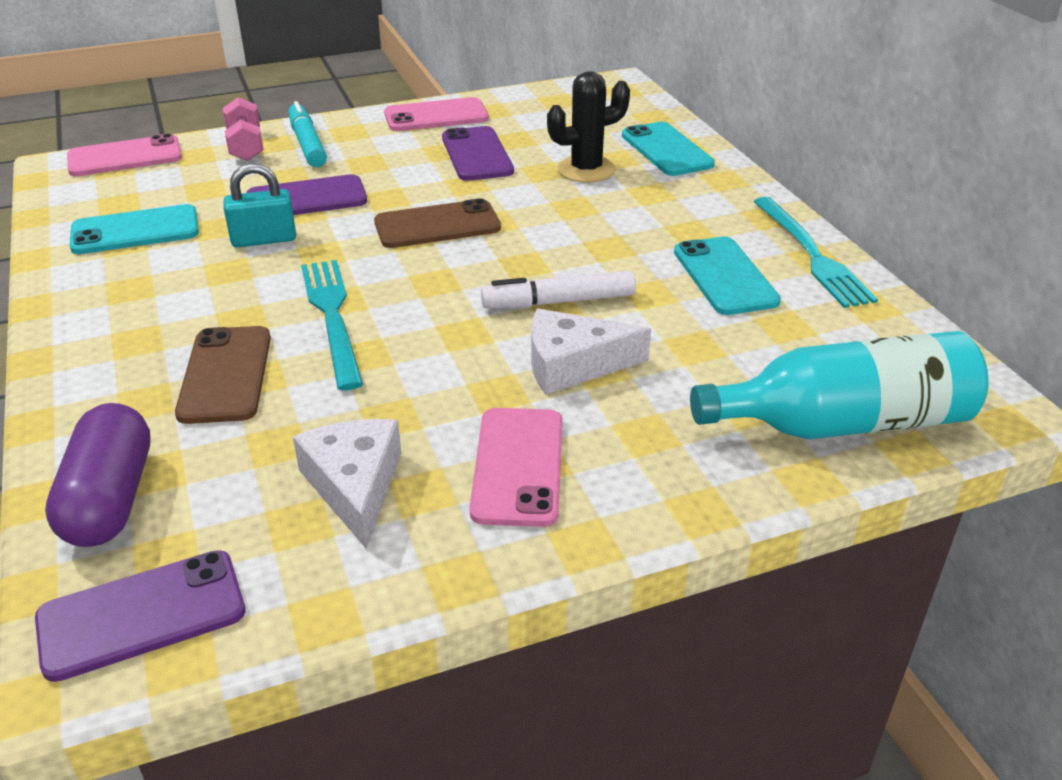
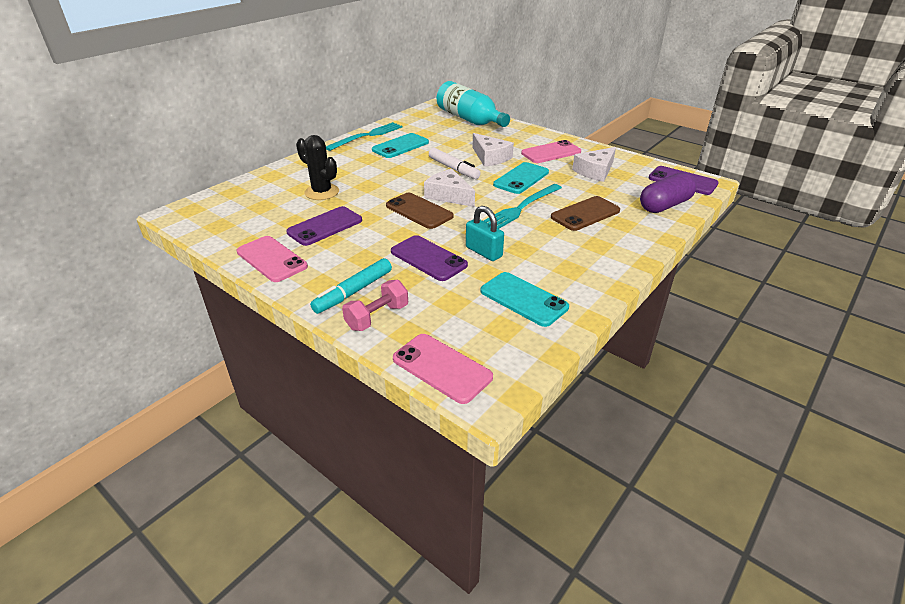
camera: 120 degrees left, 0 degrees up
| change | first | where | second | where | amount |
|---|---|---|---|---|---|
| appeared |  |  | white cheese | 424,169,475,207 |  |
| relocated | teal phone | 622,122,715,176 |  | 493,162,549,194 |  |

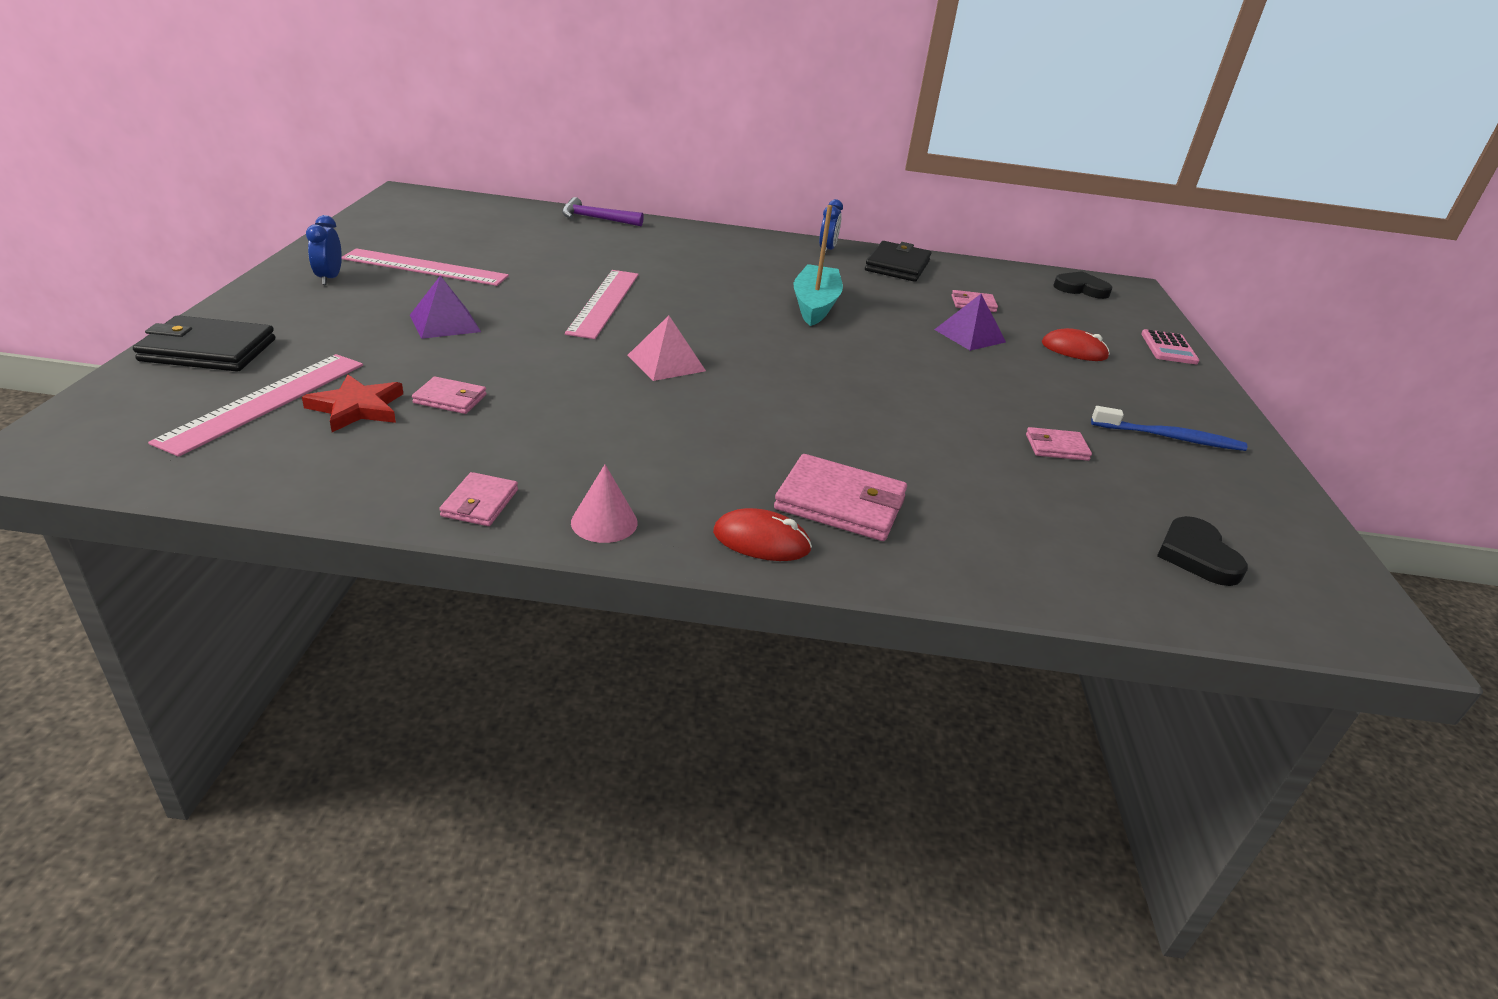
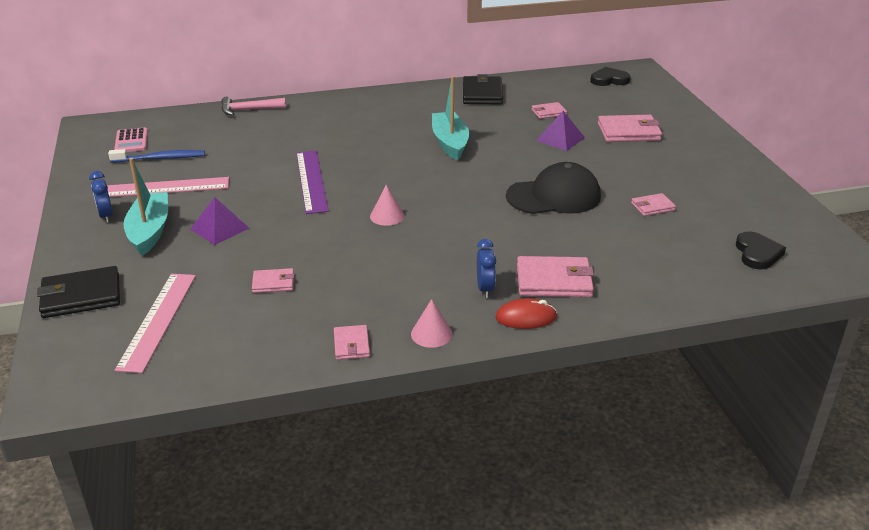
camera: 15 degrees left, 0 degrees up
| change | first | where | second | where | amount |
|---|---|---|---|---|---|
| missing | scarlet star shape | 302,375,403,432 |  |  |  |
| appeared |  |  | teal toy boat | 123,158,168,256 |  |
| appeared |  |  | ebony cap | 506,162,601,214 |  |
| relocated | royal blue clock | 819,199,843,254 |  | 477,239,496,298 |  |
| relocated | royal blue tooth brush | 1091,406,1247,451 |  | 108,149,205,162 |  |
| relocated | rosy adding machine | 1141,329,1199,364 |  | 114,127,148,152 |  |
| exchanged | rosy pyramid shape | 627,316,706,381 | rosy solid cone | 370,185,405,226 |  |
| exchanged | scarlet PC mouse | 1042,328,1110,361 | rosy wallet | 598,115,662,142 |  |
| colour | royal purple claw hammer | 562,197,644,226 | rosy claw hammer | 221,97,286,116 |  |
| colour | rosy ruler | 565,270,639,339 | royal purple ruler | 296,151,329,214 |  |
| spun | ebony heart | 1157,516,1248,586 |  | 736,231,786,270 | 150 degrees counterclockwise |

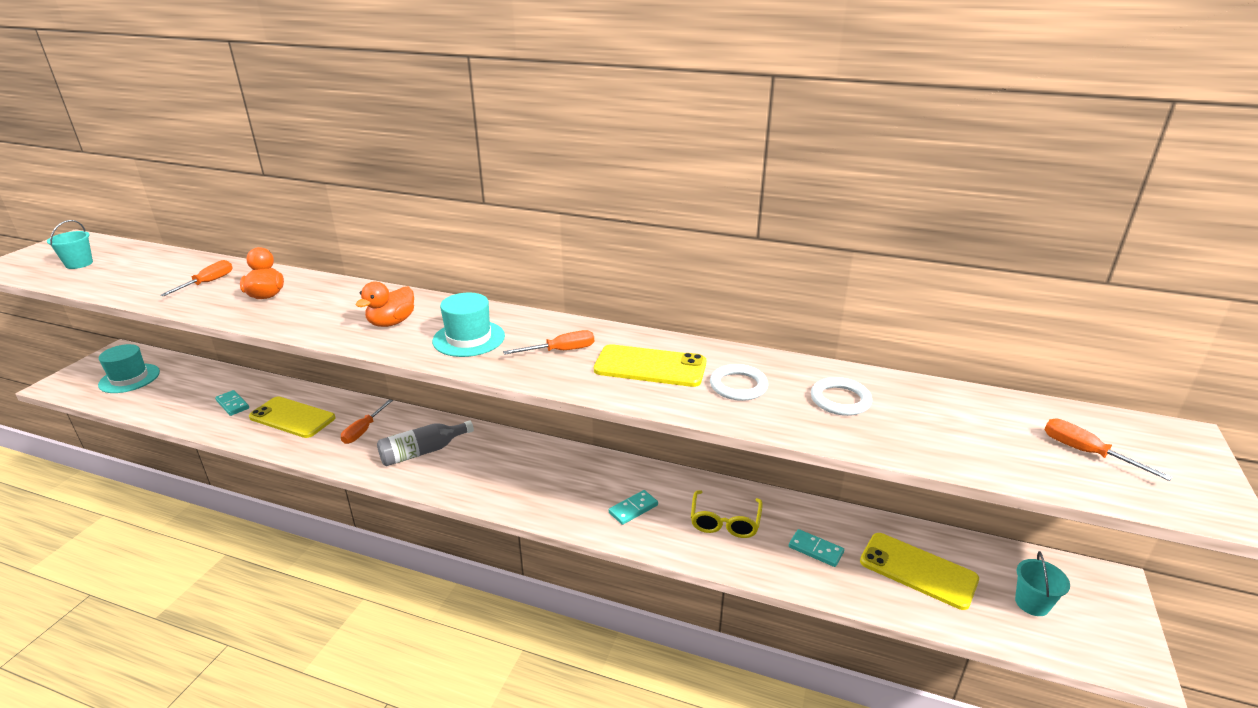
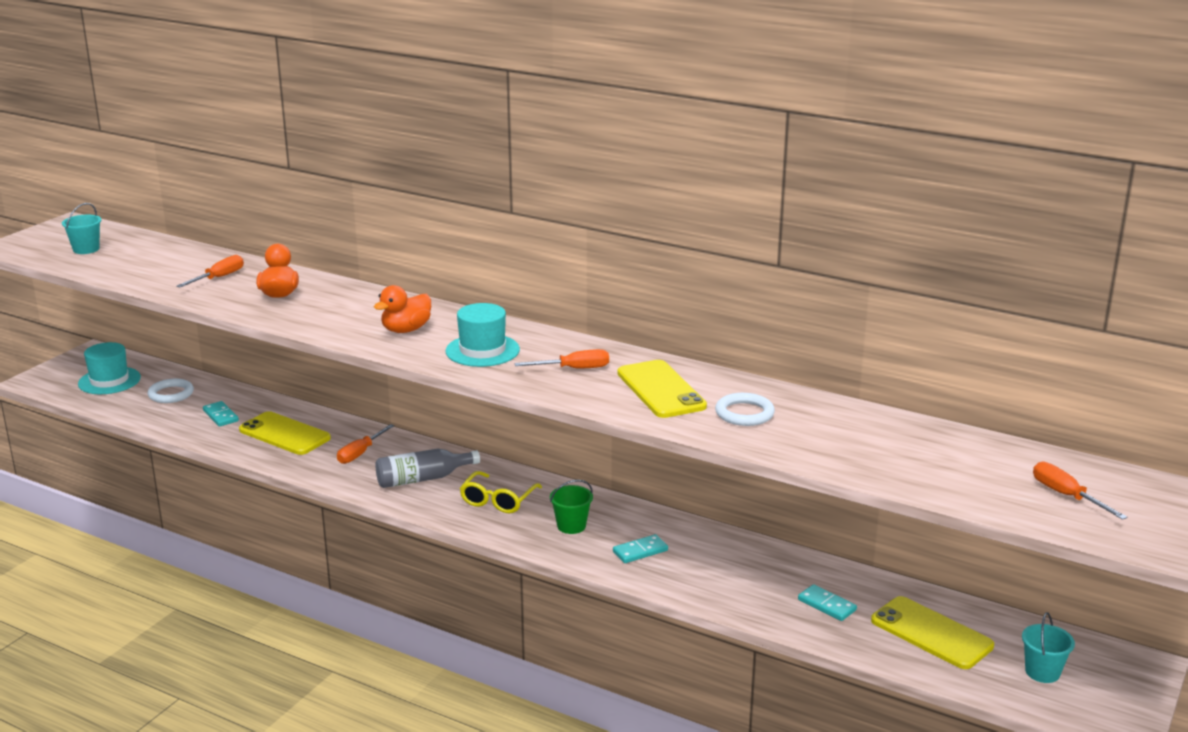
camera: 10 degrees right, 5 degrees down
| change | first | where | second | where | amount |
|---|---|---|---|---|---|
| appeared |  |  | emerald bucket | 550,480,593,534 |  |
| relocated | golden spectacles | 691,490,763,538 |  | 460,471,542,513 |  |
| relocated | white torus | 811,377,872,416 |  | 148,378,194,403 |  |
| spun | golden phone | 594,344,706,387 |  | 617,360,707,418 | 45 degrees clockwise |

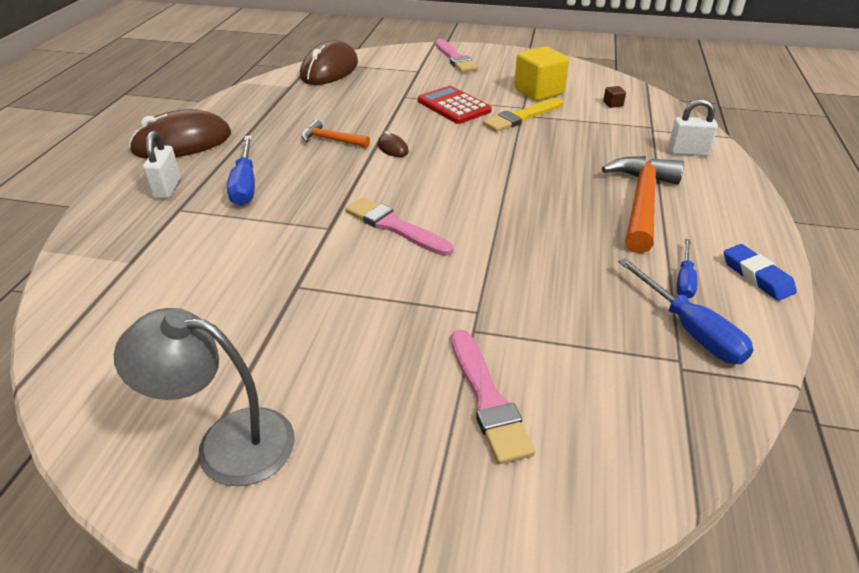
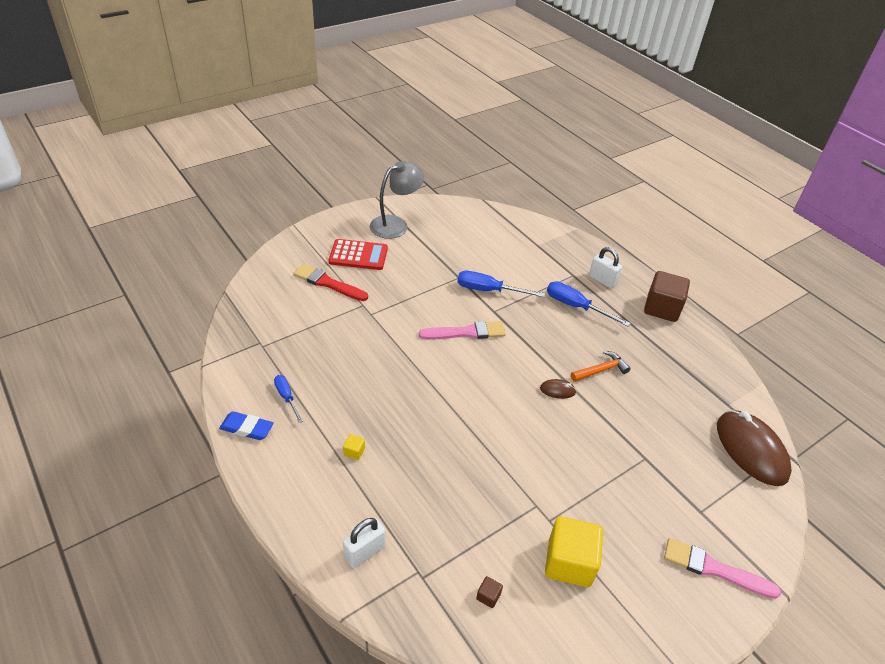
camera: 130 degrees right, 5 degrees up
| change | first | where | second | where | amount |
|---|---|---|---|---|---|
| missing | golden brush | 483,98,563,132 |  |  |  |
| relocated | scarlet adding machine | 418,86,492,124 |  | 328,239,388,270 |  |
| relocated | royal blue flat screwdriver | 618,258,754,364 |  | 457,271,545,297 |  |
| exchanged | russet PC mouse | 129,109,231,159 | russet cube | 644,271,690,322 |  |
| exchanged | orange claw hammer | 602,156,684,253 | golden cube | 343,434,365,460 |  |
| colour | rosy brush | 451,330,536,464 | scarlet brush | 293,264,368,301 |  |

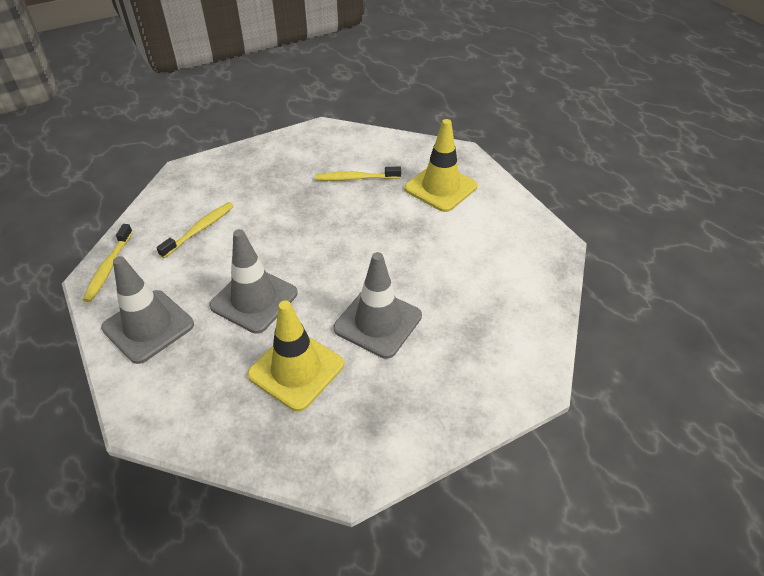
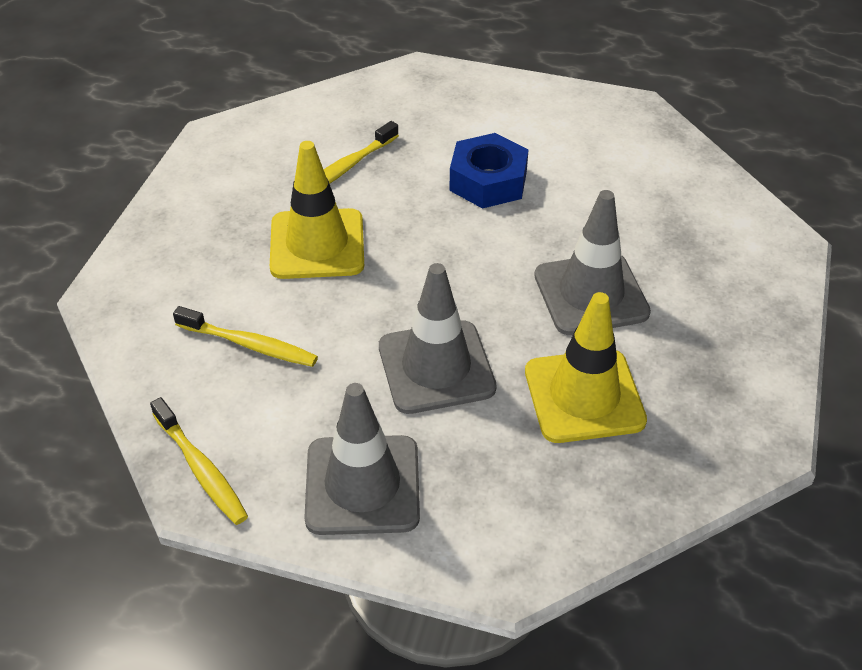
camera: 45 degrees left, 0 degrees up
| change | first | where | second | where | amount |
|---|---|---|---|---|---|
| appeared |  |  | royal blue hex nut | 449,133,529,209 |  |
| relocated | golden traffic cone | 404,119,478,212 |  | 270,141,364,279 |  |
| spun | golden tooth brush | 156,202,234,258 |  | 173,306,318,367 | 120 degrees clockwise |

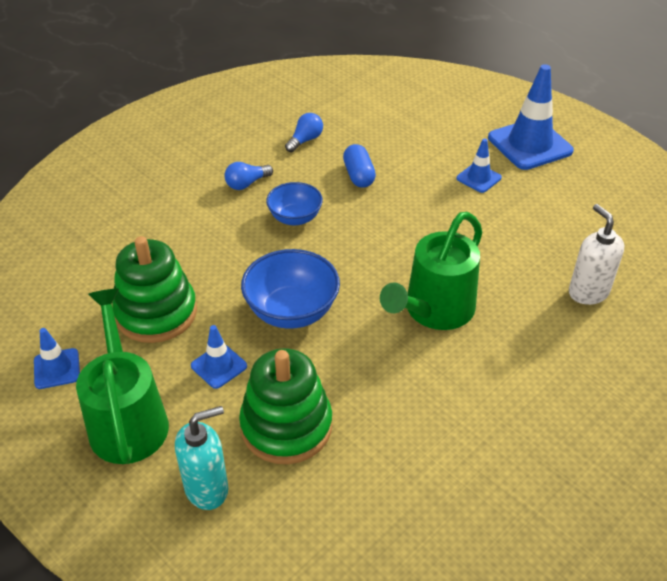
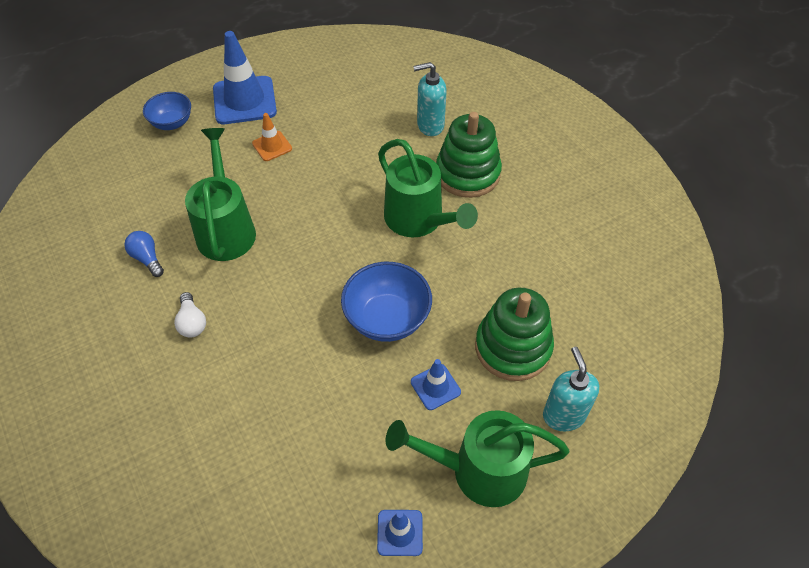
camera: 75 degrees left, 10 degrees up
| change | first | where | second | where | amount |
|---|---|---|---|---|---|
| relocated | emerald stacking rings | 112,236,197,343 |  | 436,112,502,198 |  |
| relocated | royal blue serving bowl | 266,182,323,225 |  | 143,92,191,130 |  |
| exchanged | royal blue capsule | 343,144,376,188 | emerald watering can | 185,128,256,261 |  |
| colour | royal blue light bulb | 224,162,273,190 | white light bulb | 174,292,206,338 |  |
| colour | royal blue traffic cone | 456,138,502,193 | orange traffic cone | 252,113,292,161 |  |
| colour | white soap dispenser | 569,204,624,305 | teal soap dispenser | 413,62,447,136 |  |

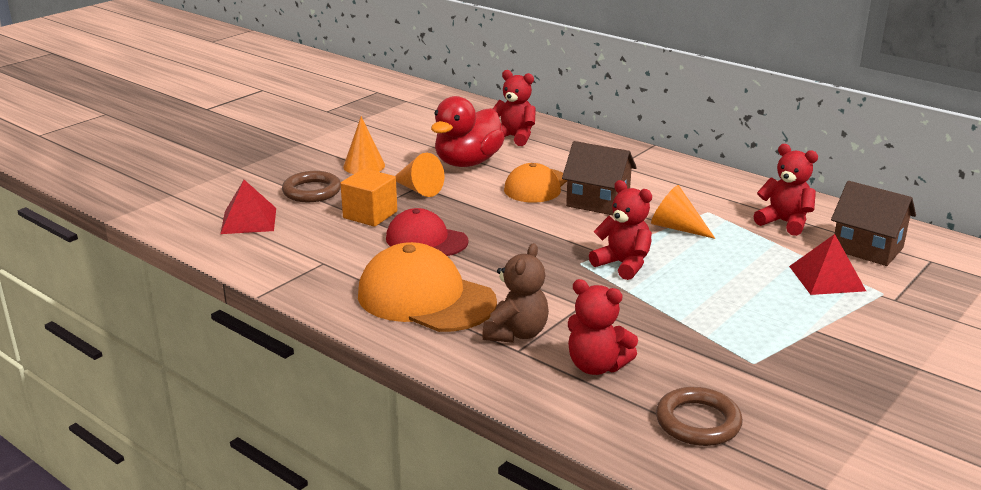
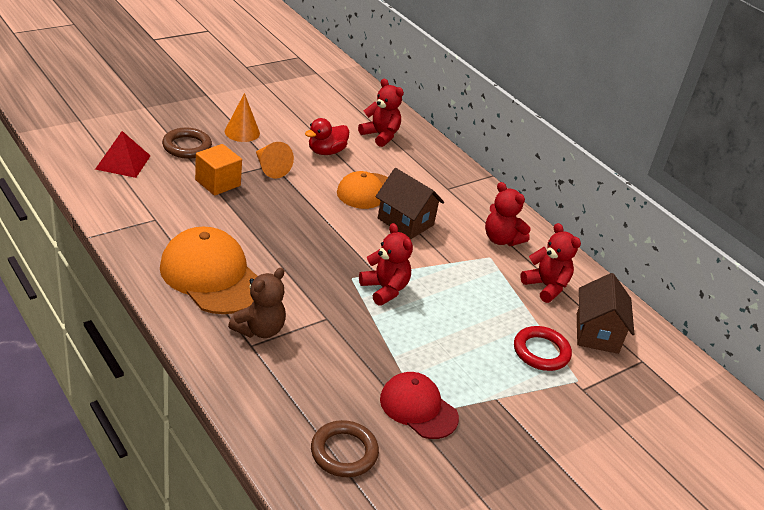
camera: 10 degrees right, 10 degrees up
| change | first | where | second | where | amount |
|---|---|---|---|---|---|
| missing | orange solid cone | 651,185,716,239 |  |  |  |
| relocated | scarlet cap | 386,208,469,256 |  | 380,372,459,439 |  |
| relocated | scarlet stuffed bear | 568,279,638,375 |  | 485,182,531,246 |  |
| exchanged | scarlet pyramid shape | 789,234,866,295 | scarlet torus | 514,326,572,371 |  |
| spun | russet house | 831,181,916,266 |  | 577,273,634,354 | 45 degrees clockwise |
| size | scarlet rubber duck | 431,96,505,167 |  | 305,118,349,155 | x0.63 |

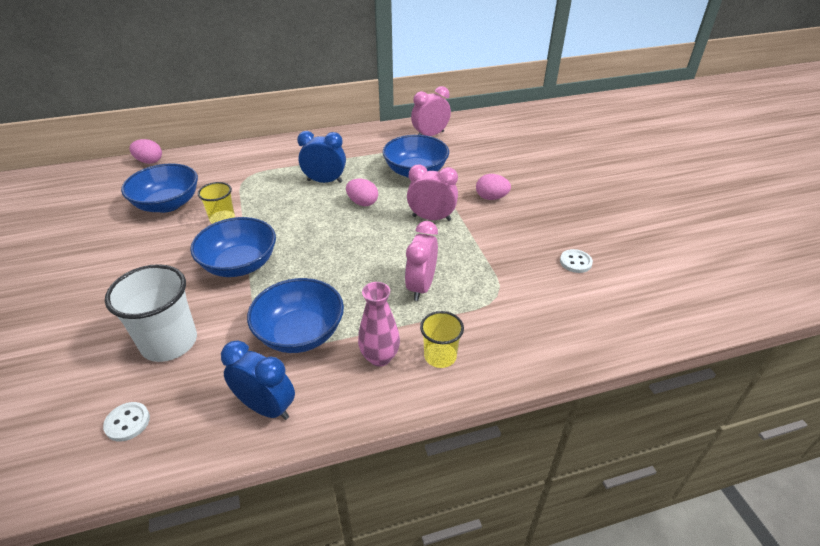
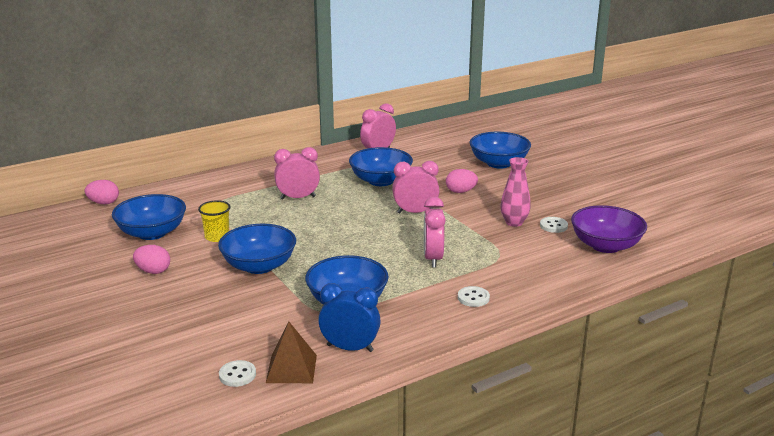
camera: 15 degrees left, 15 degrees down
| change | first | where | second | where | amount |
|---|---|---|---|---|---|
| missing | white tumbler | 105,264,197,362 |  |  |  |
| appeared |  |  | russet pyramid shape | 266,322,317,383 |  |
| appeared |  |  | royal blue serving bowl | 470,132,531,169 |  |
| appeared |  |  | royal purple serving bowl | 571,205,647,253 |  |
| relocated | rosy egg | 346,179,378,206 |  | 133,245,170,274 |  |
| relocated | rosy flower vase | 358,282,400,367 |  | 500,157,531,227 |  |
| exchanged | golden tumbler | 420,311,464,368 | white shirt button | 458,286,490,307 |  |
| colour | royal blue clock | 297,131,346,183 | rosy clock | 274,147,320,199 |  |

